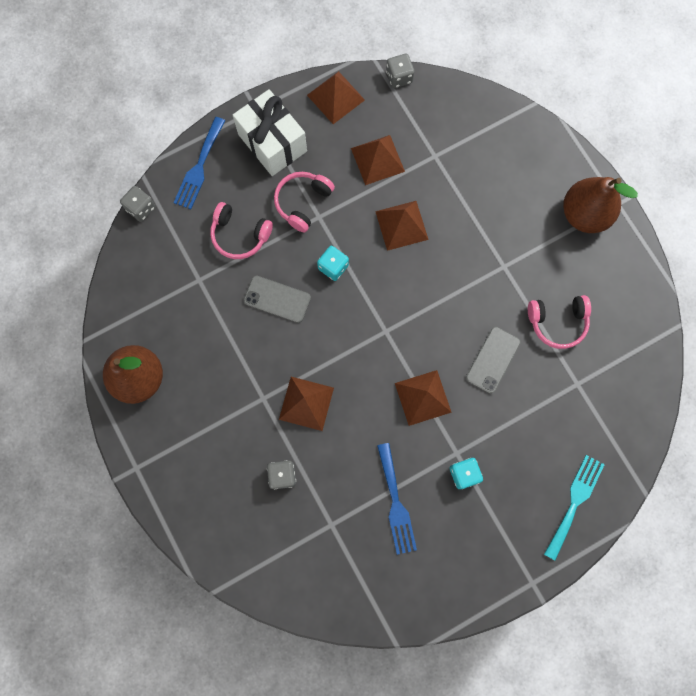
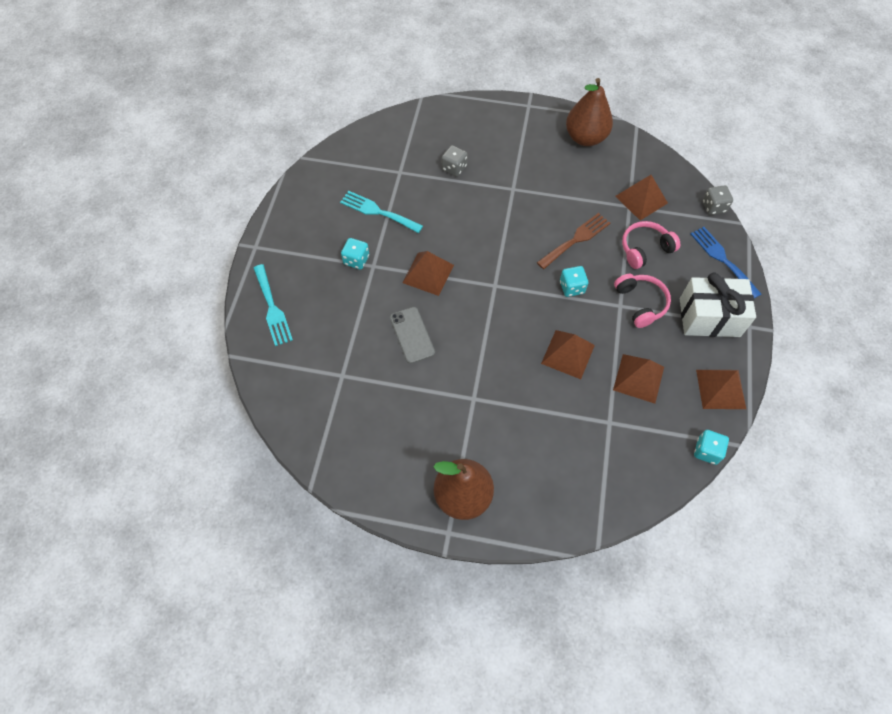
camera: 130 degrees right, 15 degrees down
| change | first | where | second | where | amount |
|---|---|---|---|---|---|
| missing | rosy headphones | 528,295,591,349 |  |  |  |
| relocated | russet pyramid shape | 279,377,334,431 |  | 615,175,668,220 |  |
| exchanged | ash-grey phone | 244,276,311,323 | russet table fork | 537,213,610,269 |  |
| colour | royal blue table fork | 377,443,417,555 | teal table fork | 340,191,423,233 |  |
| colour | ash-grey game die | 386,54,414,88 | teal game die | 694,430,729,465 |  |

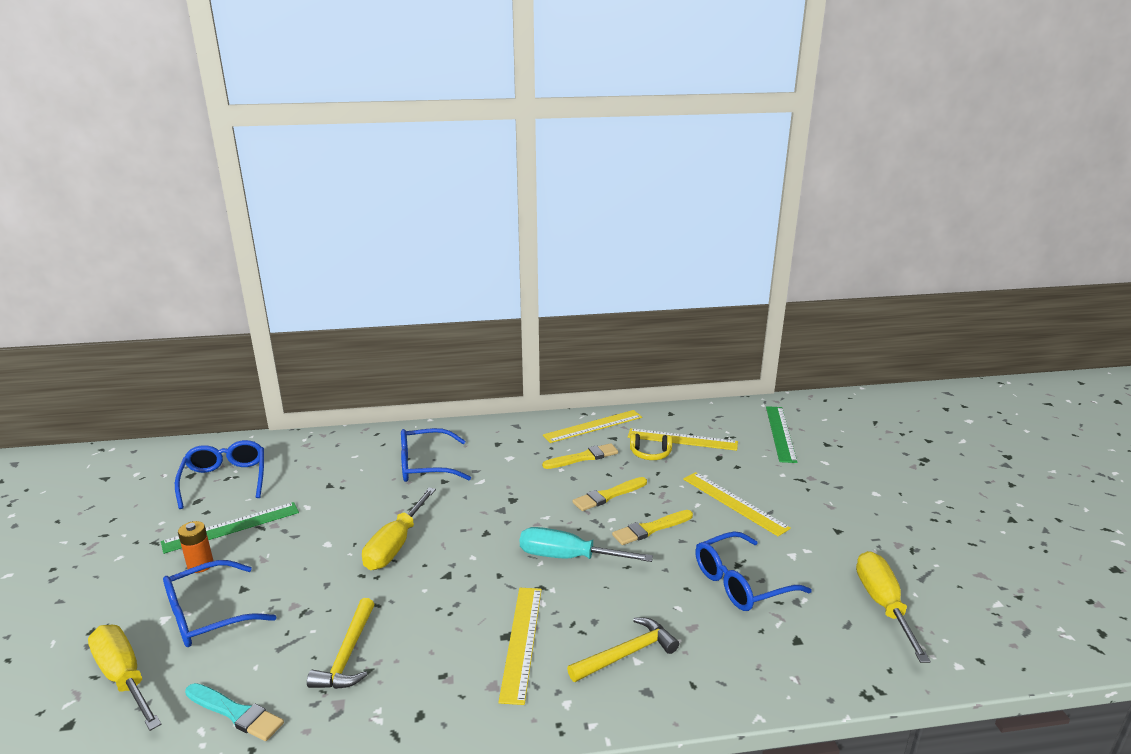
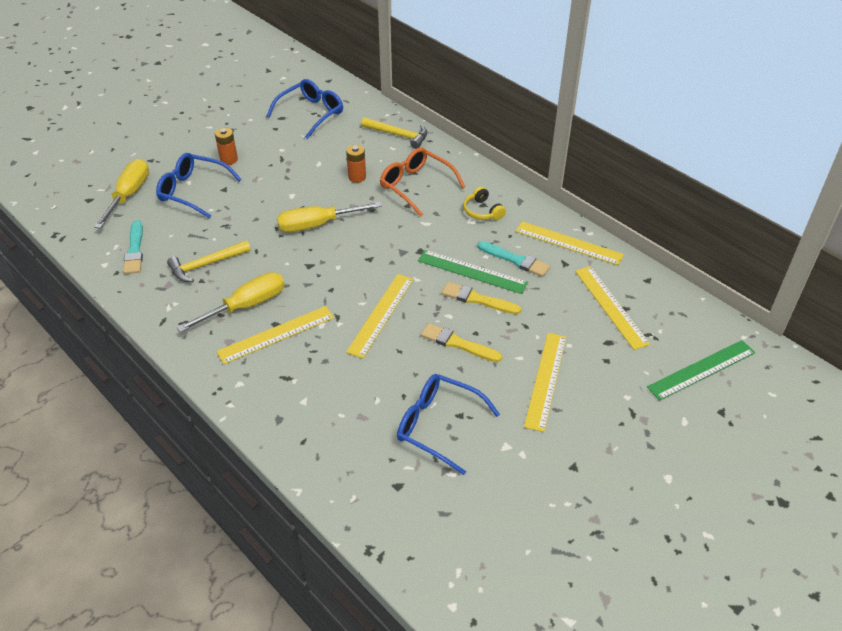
camera: 55 degrees right, 20 degrees up
| change | first | where | second | where | amount |
|---|---|---|---|---|---|
| appeared |  |  | orange battery | 346,145,366,183 |  |
| relocated | emerald ruler | 161,502,299,554 |  | 418,250,528,294 |  |
| relocated | golden claw hammer | 567,617,679,682 |  | 361,117,427,149 |  |
| relocated | golden headphones | 630,433,672,460 |  | 463,187,506,220 |  |
| relocated | golden flat screwdriver | 856,551,931,663 |  | 177,272,285,333 |  |
| exchanged | teal flat screwdriver | 520,527,653,562 | golden ruler | 346,274,414,358 |  |
| colour | royal blue spectacles | 401,428,471,482 | orange spectacles | 380,147,465,217 |  |
| colour | golden brush | 542,443,618,469 | teal brush | 477,241,550,277 |  |

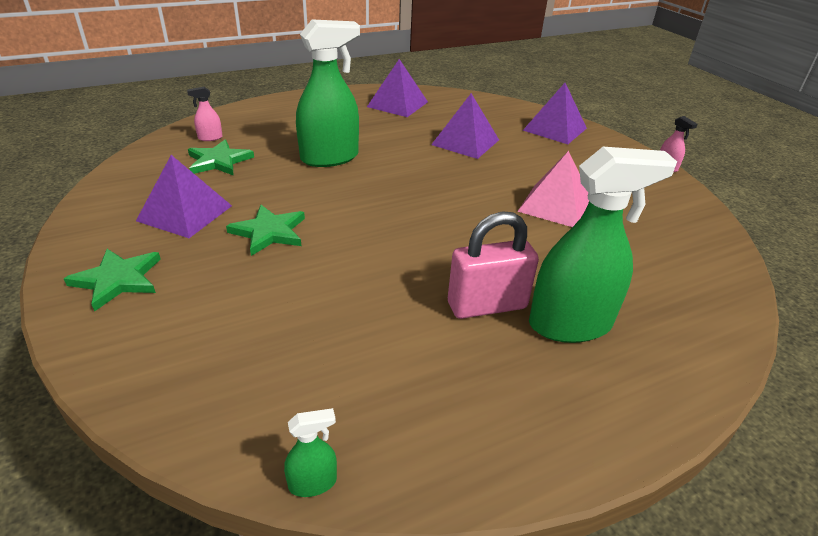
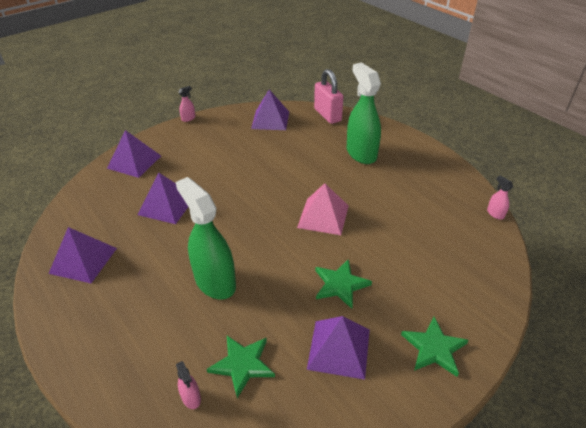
camera: 100 degrees left, 5 degrees up
| change | first | where | second | where | amount |
|---|---|---|---|---|---|
| appeared |  |  | royal purple pyramid shape | 251,90,289,130 |  |
| relocated | rosy lock | 448,212,539,319 |  | 314,69,344,124 |  |
| relocated | rosy pyramid shape | 517,151,589,227 |  | 297,183,349,235 |  |
| colour | emerald sprayer | 284,408,337,497 | rosy sprayer | 487,175,513,220 |  |

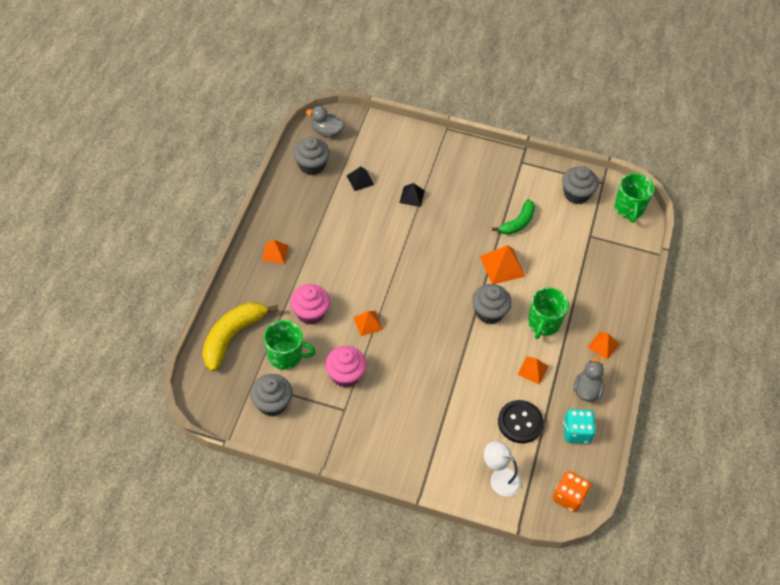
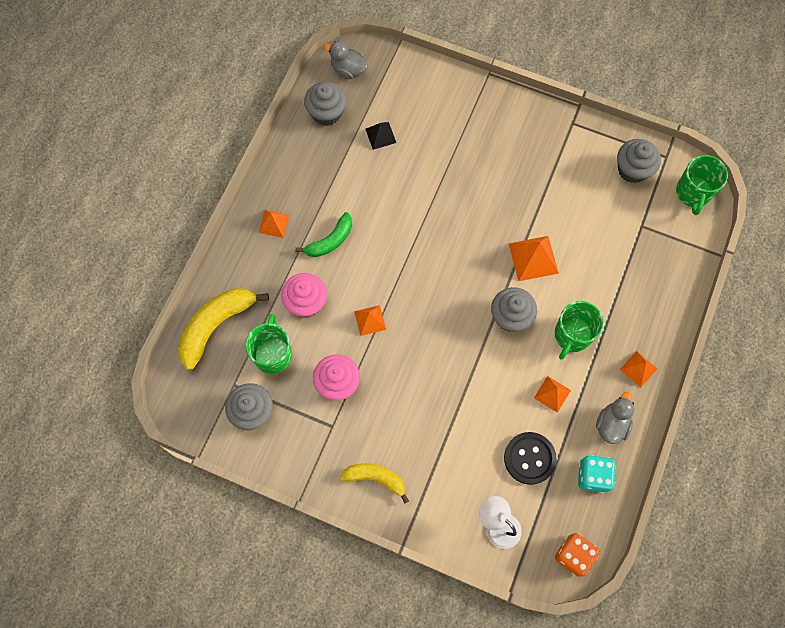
camera: 10 degrees right, 15 degrees up
| change | first | where | second | where | amount |
|---|---|---|---|---|---|
| missing | ebony pyramid shape | 399,183,425,207 |  |  |  |
| appeared |  |  | golden banana fruit | 340,463,409,503 |  |
| relocated | emerald banana fruit | 492,199,535,235 |  | 295,212,352,257 |  |
| spun | emerald coffee mug | 264,320,316,370 |  | 245,314,292,374 | 105 degrees counterclockwise |

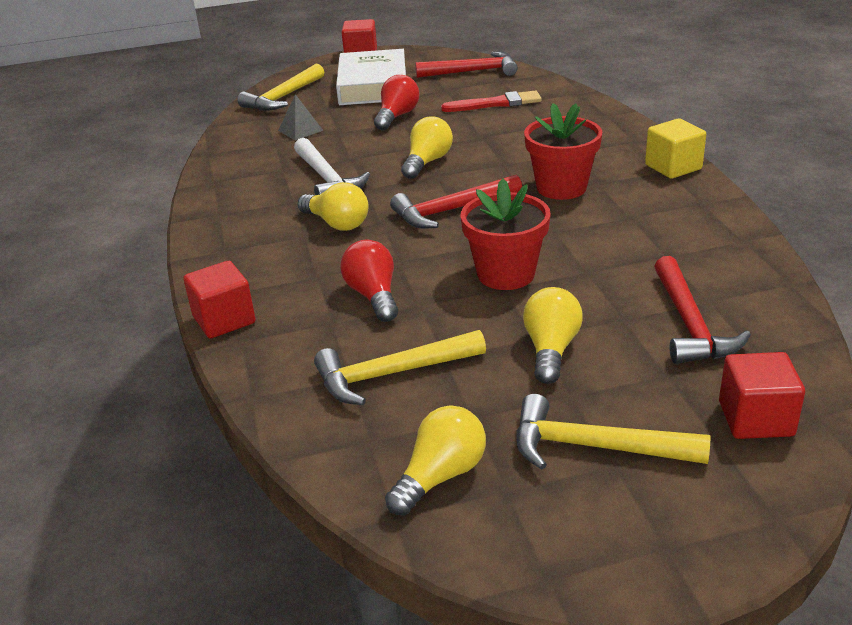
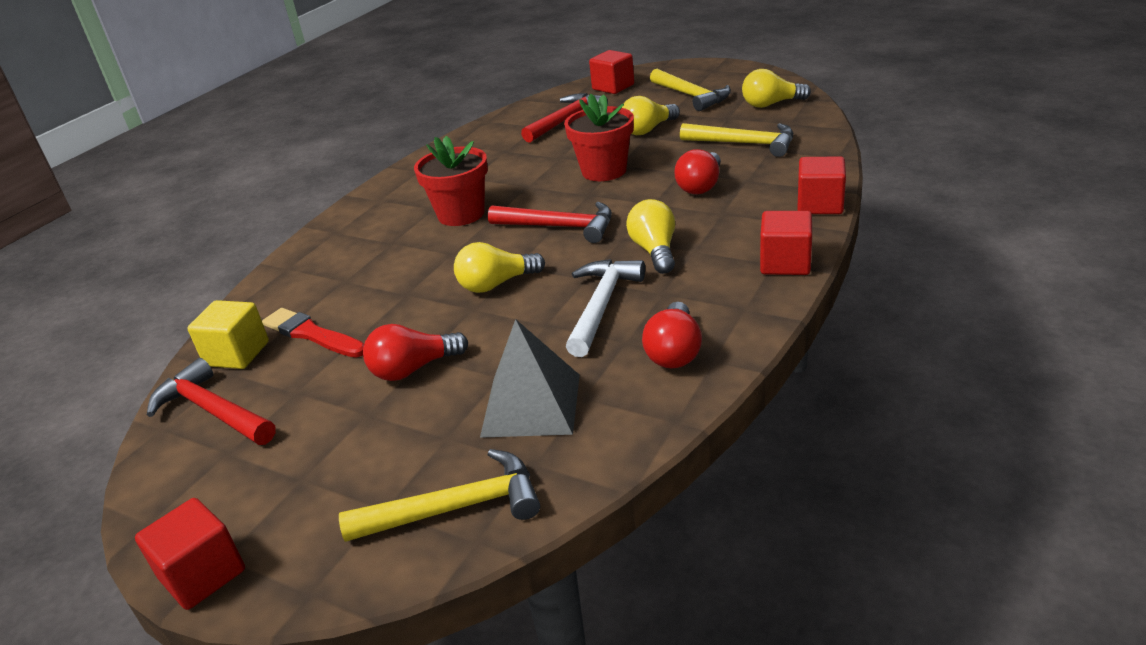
camera: 135 degrees left, 0 degrees up
| change | first | where | second | where | amount |
|---|---|---|---|---|---|
| missing | white hardcover | 336,49,406,105 |  |  |  |
| appeared |  |  | scarlet light bulb | 642,302,702,369 |  |
| appeared |  |  | scarlet cube | 760,211,812,275 |  |
| relocated | golden cube | 645,118,706,179 |  | 188,300,269,369 |  |
| size | ash-grey pyramid shape | 278,94,323,141 |  | 480,319,580,438 | x1.78 |

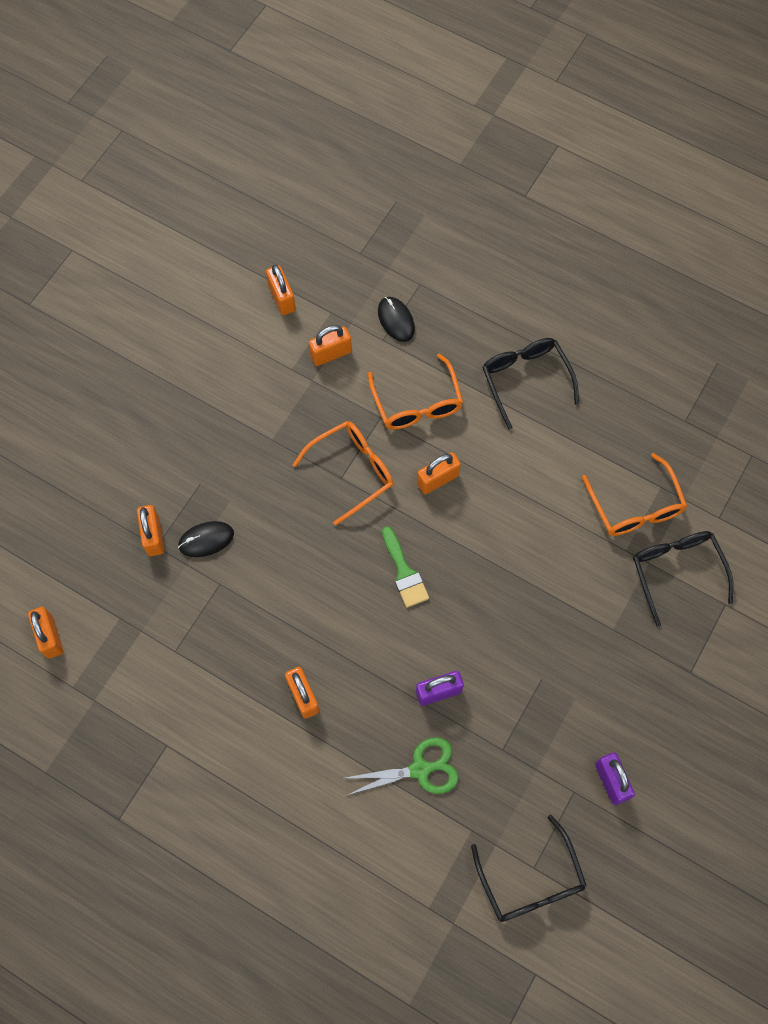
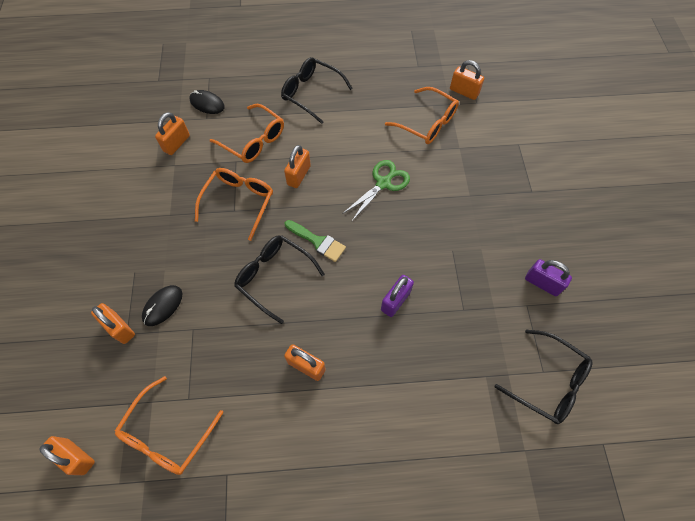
camera: 35 degrees left, 5 degrees down
| change | first | where | second | where | amount |
|---|---|---|---|---|---|
| appeared |  |  | orange spectacles | 115,376,223,475 |  |
| relocated | orange lock | 266,265,296,315 |  | 450,60,484,100 |  |
| relocated | emerald shears | 346,737,459,795 |  | 342,160,410,222 |  |
| relocated | ebony spectacles | 633,531,734,626 |  | 234,235,325,324 |  |

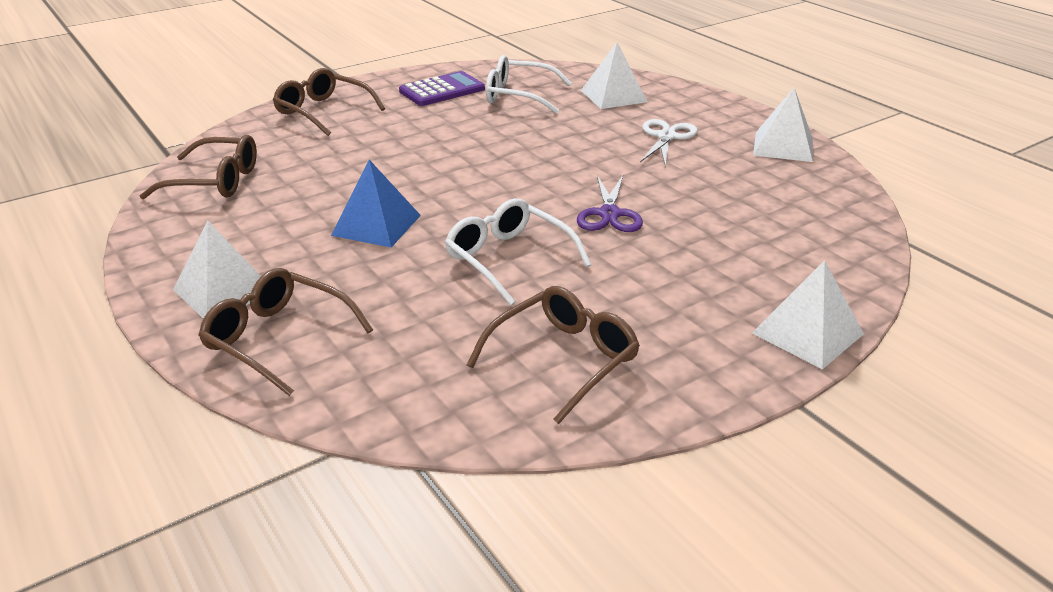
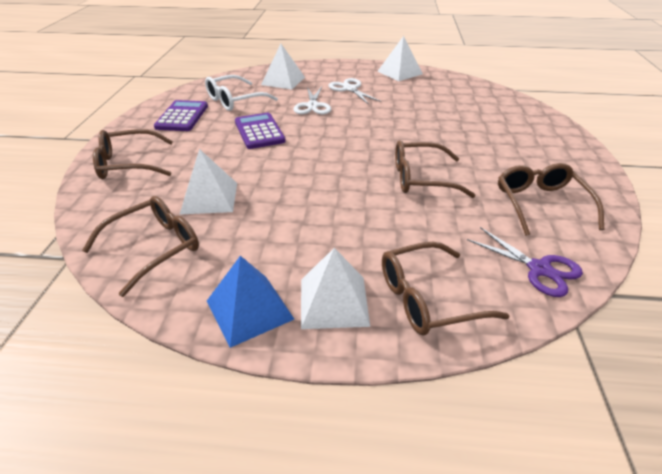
camera: 50 degrees left, 5 degrees up
| change | first | where | second | where | amount |
|---|---|---|---|---|---|
| appeared |  |  | royal purple adding machine | 235,113,286,149 |  |
| appeared |  |  | white shears | 293,87,331,114 |  |
| relocated | royal blue pyramid shape | 331,160,421,248 |  | 207,256,294,348 |  |
| relocated | royal purple shears | 577,175,643,232 |  | 467,227,583,297 |  |
| relocated | white pyramid shape | 752,260,864,369 |  | 180,149,237,214 |  |
| colour | white spectacles | 445,198,591,306 | russet spectacles | 395,140,476,198 |  |

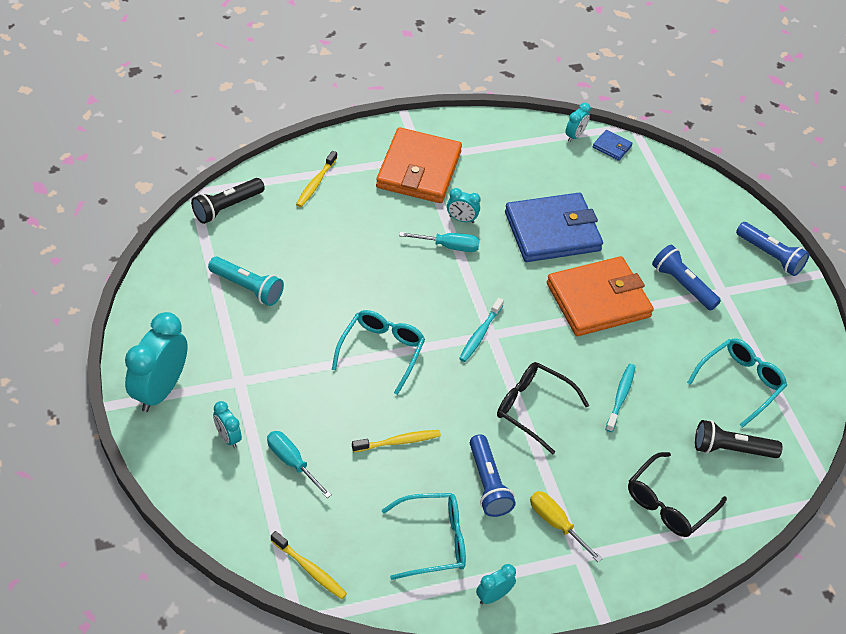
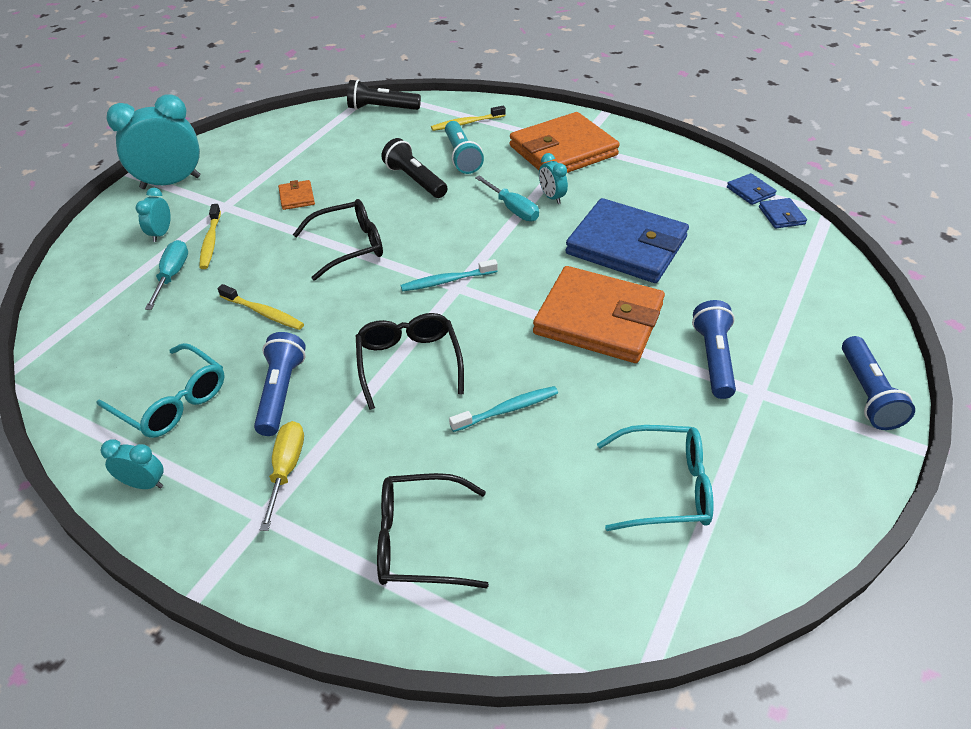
camera: 50 degrees right, 5 degrees down
| change | first | where | second | where | amount |
|---|---|---|---|---|---|
| appeared |  |  | orange wallet | 278,180,315,210 |  |
| relocated | teal torch | 208,257,284,306 |  | 445,121,484,174 |  |
| relocated | golden tooth brush | 271,531,347,599 |  | 199,204,221,269 |  |
| relocated | ebony torch | 695,420,783,458 |  | 382,138,448,198 |  |
| exchanged | teal clock | 565,103,591,142 | royal blue wallet | 727,173,777,205 |  |
| colour | teal spectacles | 332,310,425,395 | ebony spectacles | 293,199,383,281 |  |
| spun | royal blue torch | 470,434,516,517 |  | 254,332,306,436 | 150 degrees clockwise |

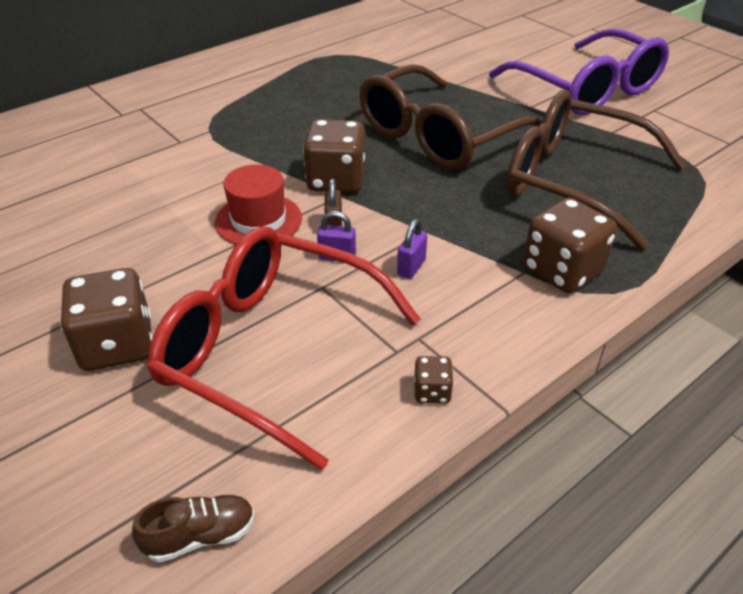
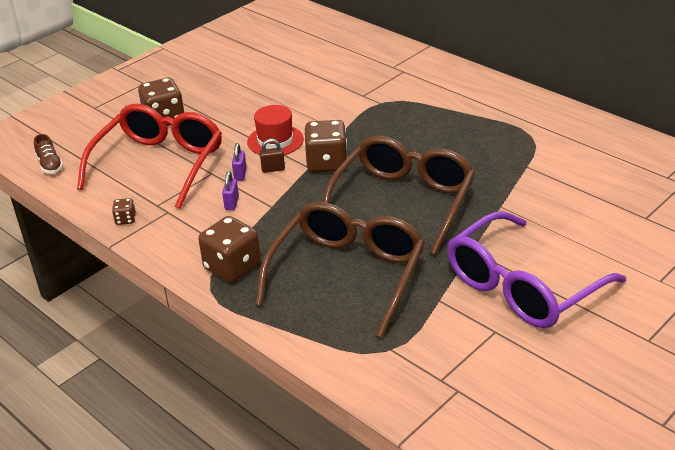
camera: 85 degrees right, 5 degrees down
| change | first | where | second | where | amount |
|---|---|---|---|---|---|
| spun | russet spectacles | 360,64,543,170 |  | 323,136,475,255 | 75 degrees clockwise |
| spun | royal purple lock | 397,219,427,279 |  | 222,171,239,210 | 75 degrees clockwise |

